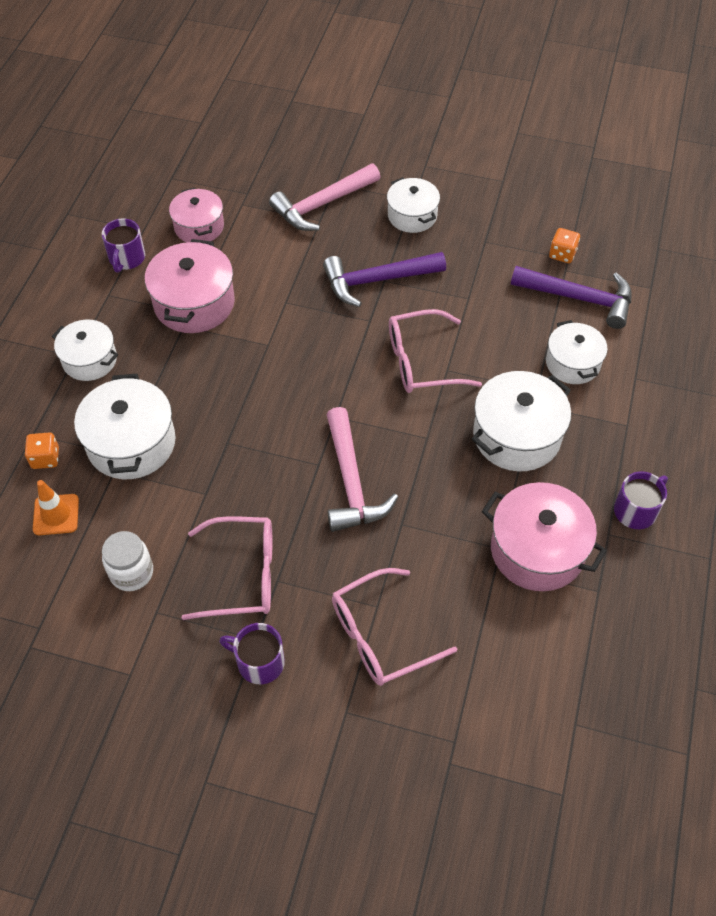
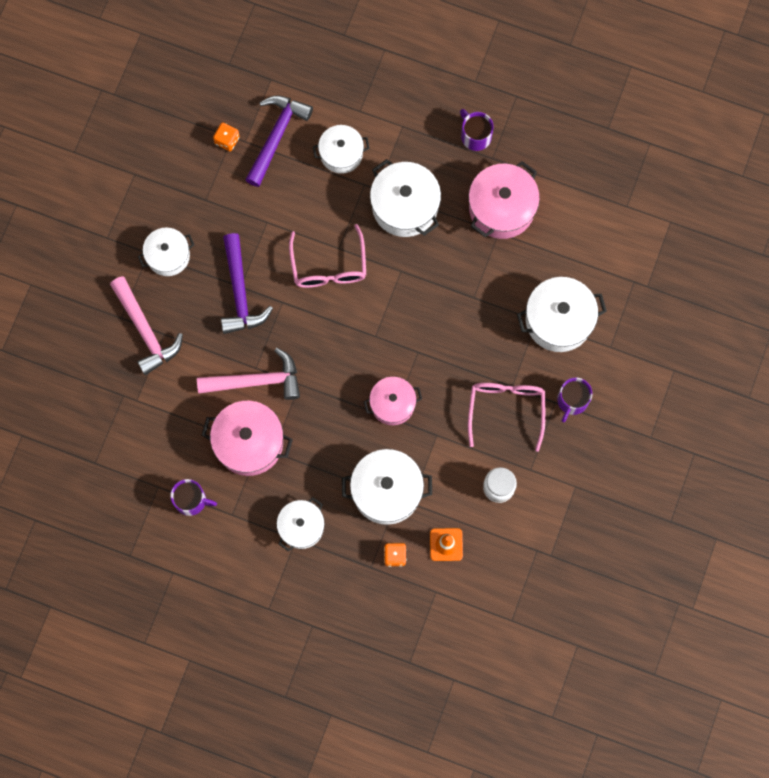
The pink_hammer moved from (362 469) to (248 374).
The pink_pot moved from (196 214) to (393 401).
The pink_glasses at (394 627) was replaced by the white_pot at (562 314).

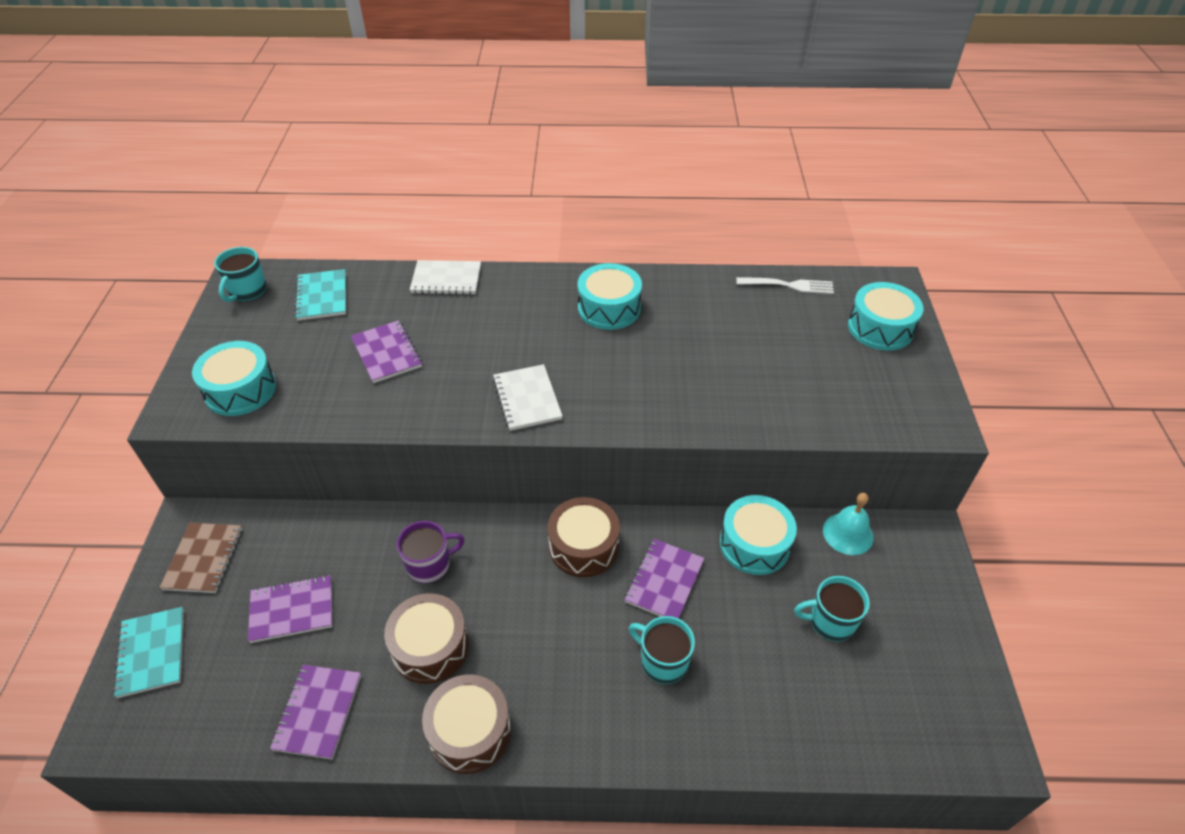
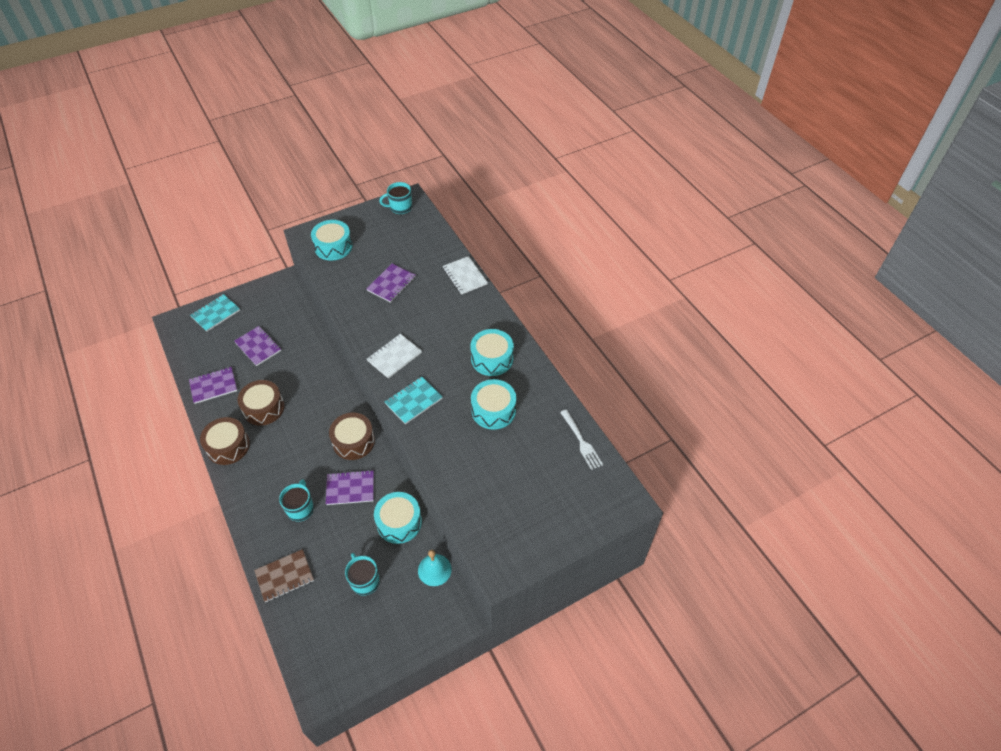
The brown_notebook moved from (200 558) to (284 575).
The turquoise_notebook moved from (320 295) to (413 400).
The turquoise_drum moved from (885 316) to (493 404).
The purple_mug at (431 552) disappeared.

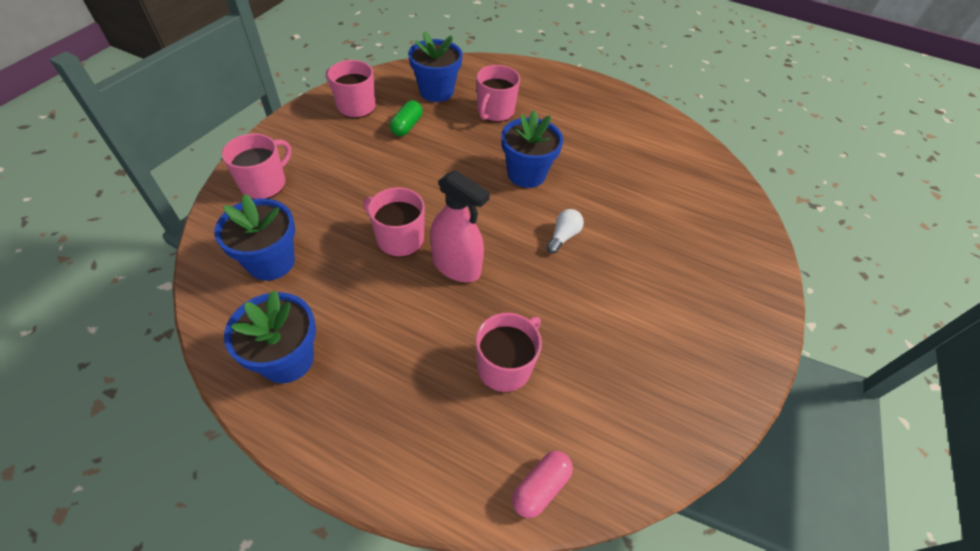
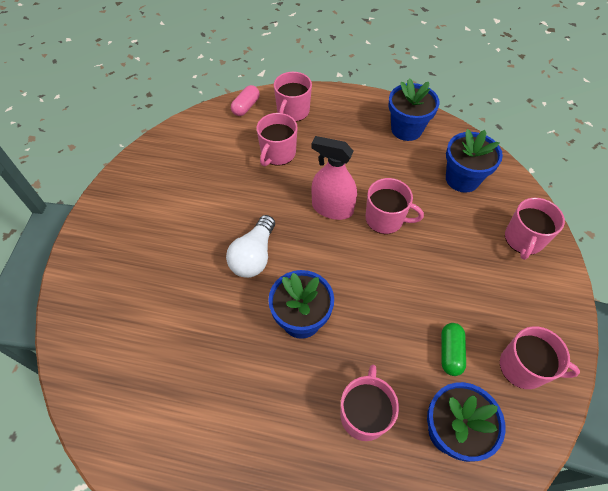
The white_light_bulb at (565 231) changed to 1.68 times the size.
The pink_mug at (293 97) appeared.

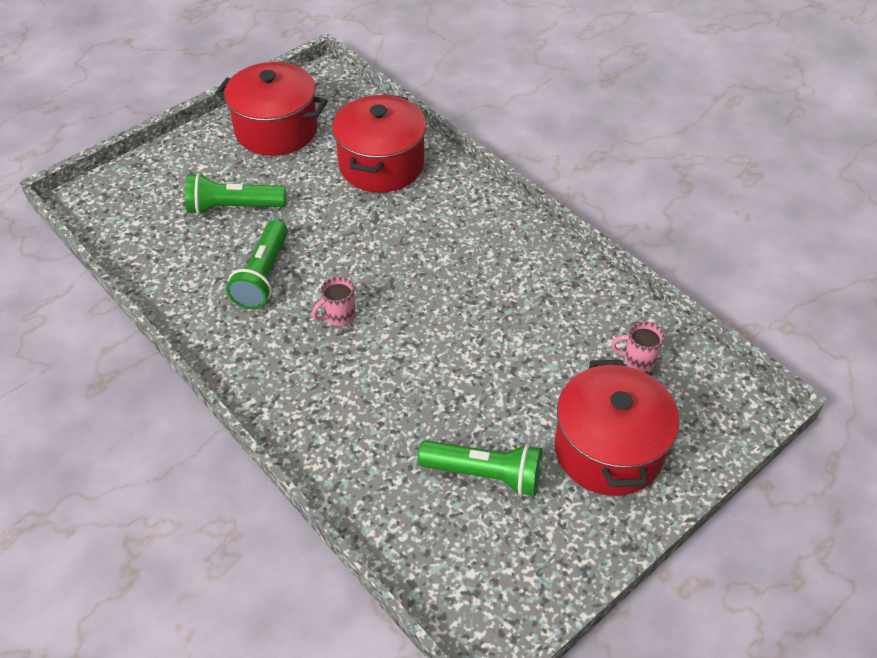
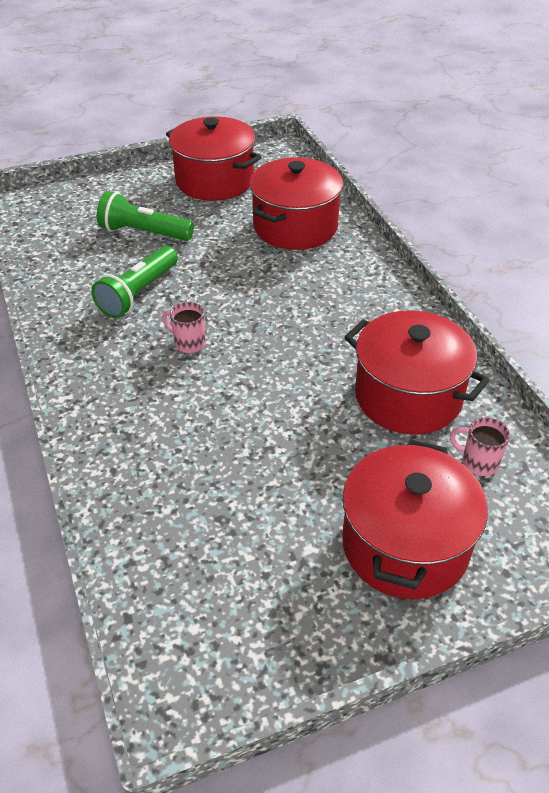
The pink_mug at (333 301) turned 45 degrees clockwise.
The red_pot at (417 372) appeared.
The green_flashlight at (480 468) disappeared.

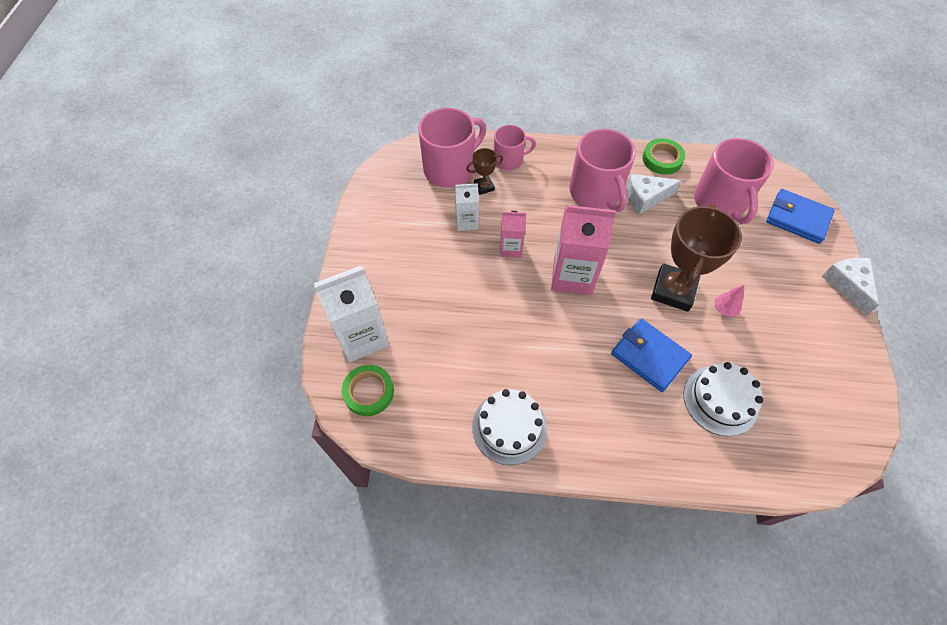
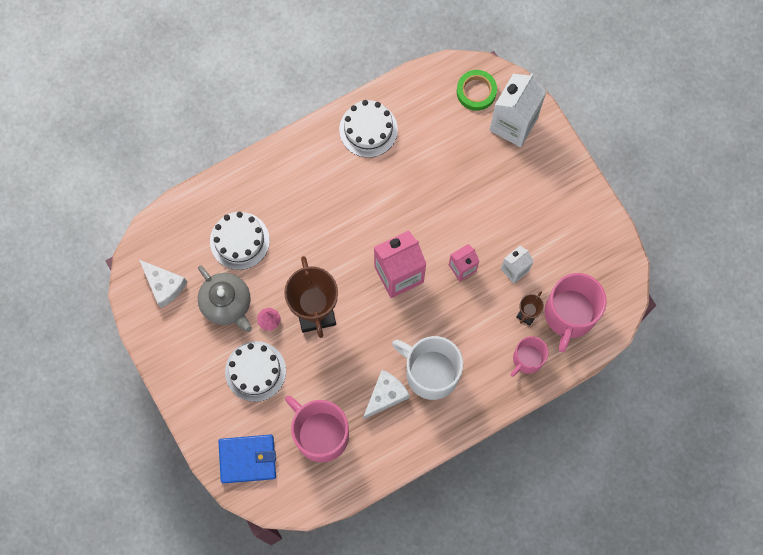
The white_cheese moved from (850 287) to (163 284).
The grey_teapot at (225 299) appeared.
The white_cake at (255 371) appeared.
The pink_mug at (602 170) became the white_mug at (427 368).
The blue_wallet at (651 355) disappeared.
The green_tape at (663 156) disappeared.

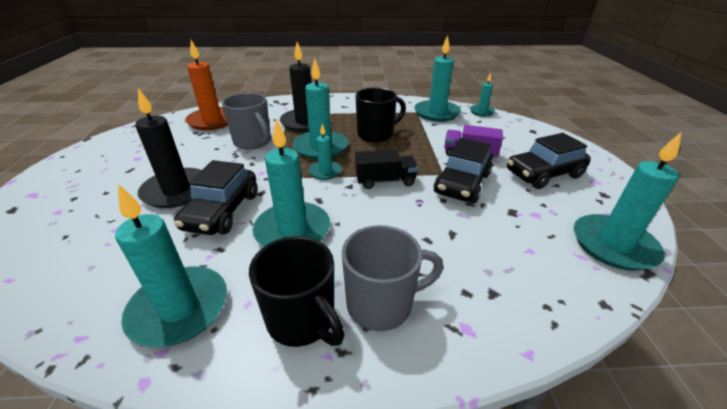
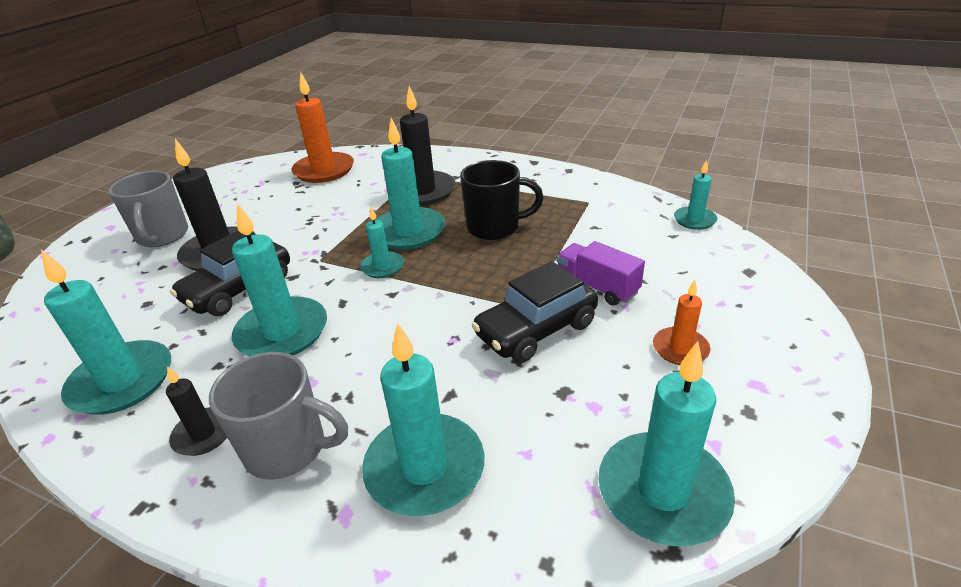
The grey_mug moved from (246 121) to (148 209).
The black_mug at (297 291) was replaced by the black_candle at (196 411).
The turquoise_candle moved from (437 79) to (423 419).
The black_car at (549 161) was replaced by the orange_candle at (682 322).
The black_truck at (386 169) disappeared.

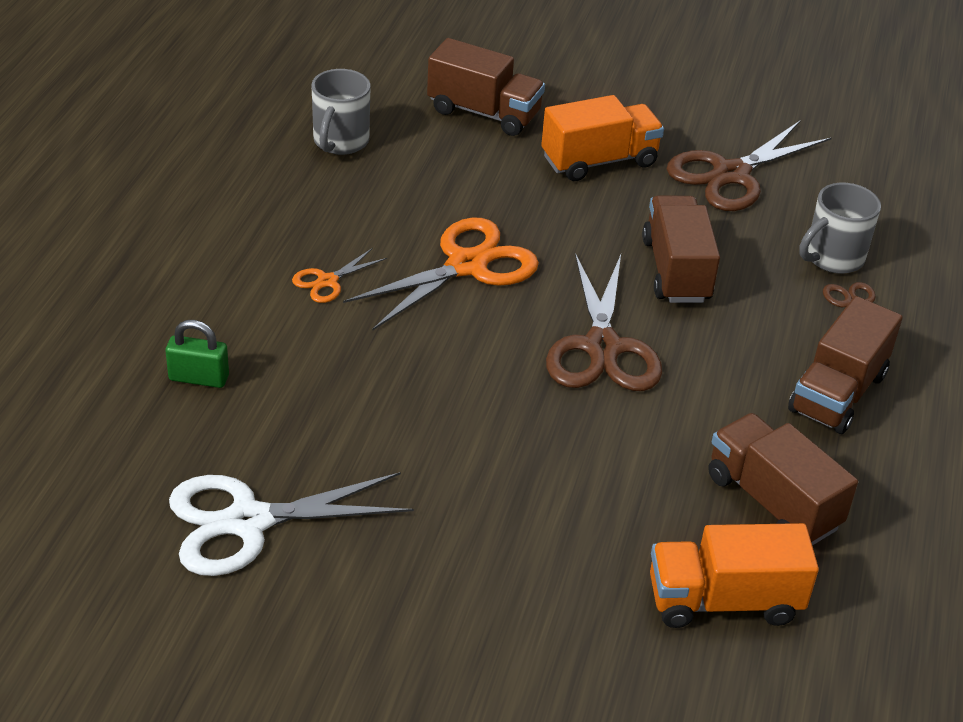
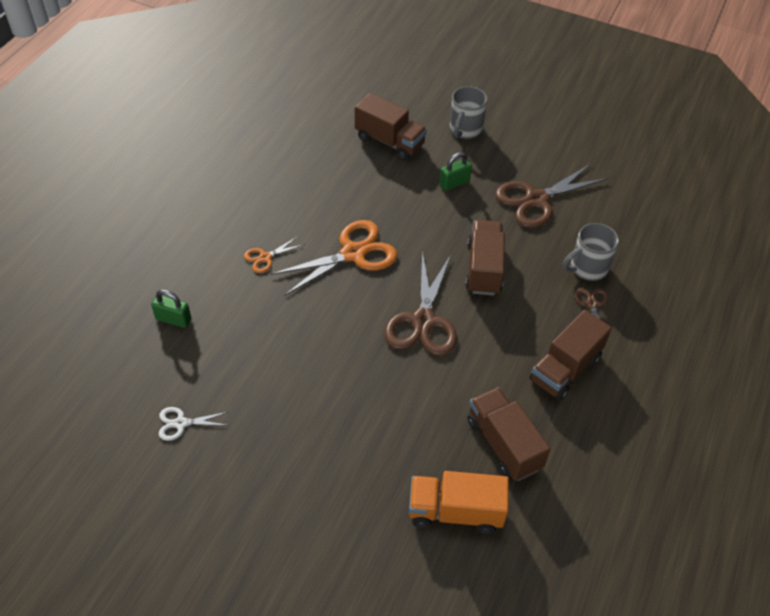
The white_scissors at (291 524) changed to 0.49 times the size.
The orange_truck at (602 138) was replaced by the green_padlock at (455 171).
The grey_mug moved from (341 112) to (468 112).

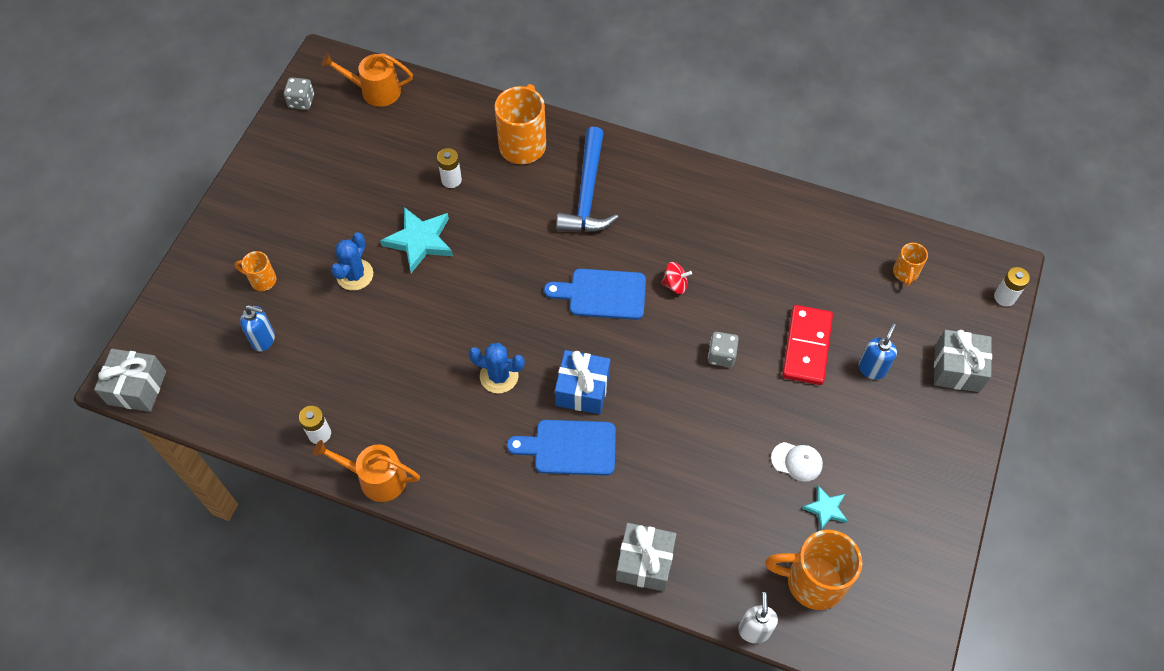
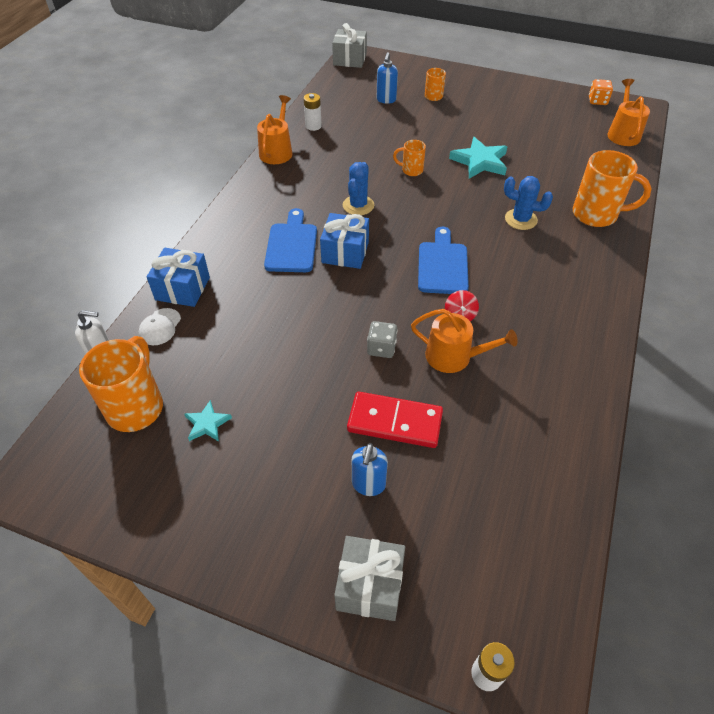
The white_cap moved from (797 462) to (160 326).
The grey_gift at (646 557) became the blue_gift at (178 277).
The blue_soap_dispenser at (877 352) turned 75 degrees clockwise.
The orange_mug moved from (910 264) to (409 158).
The orange_watering_can at (464 341) appeared.
The blue_cactus moved from (352 261) to (528 203).
The grey_dice at (299 93) became the orange_dice at (601 92).
The white_battery at (449 168) disappeared.
The blue_hammer at (587 179) disappeared.

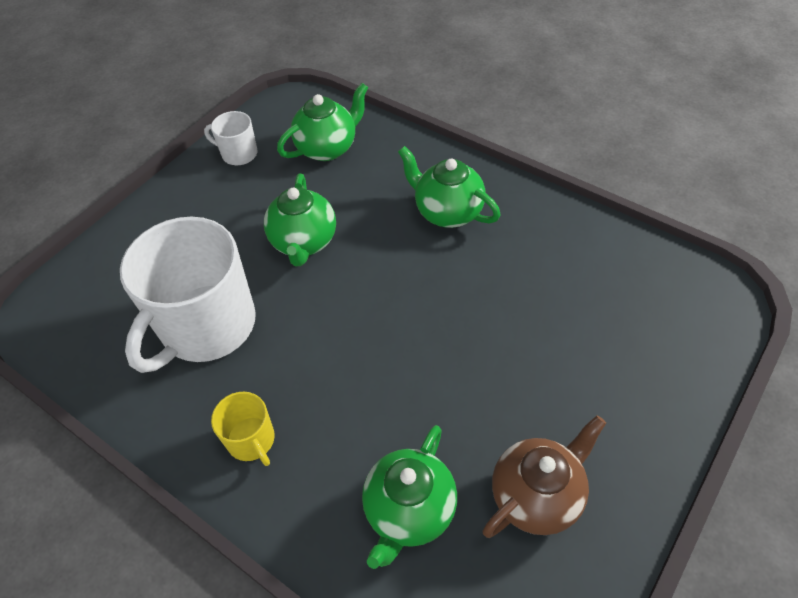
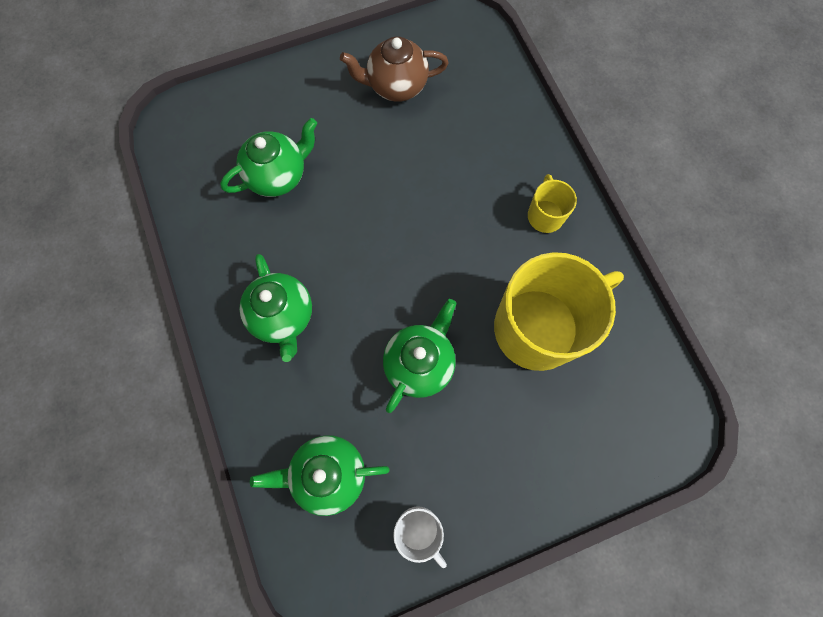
The green_teapot moved from (409 497) to (268 157).
The white_mug at (188 295) became the yellow_mug at (559 311).

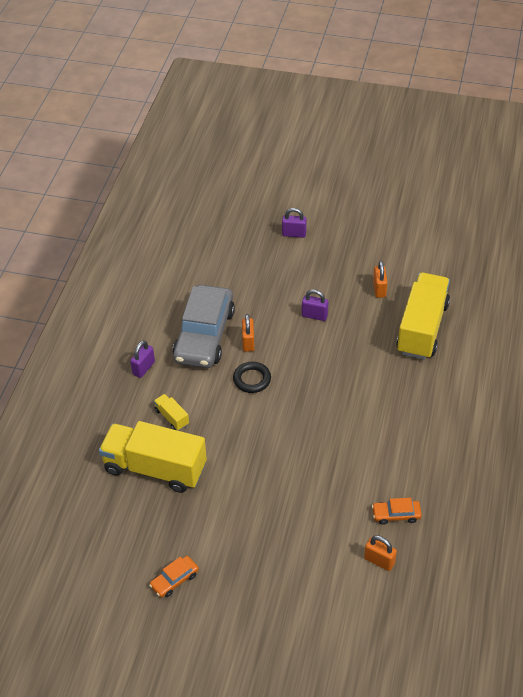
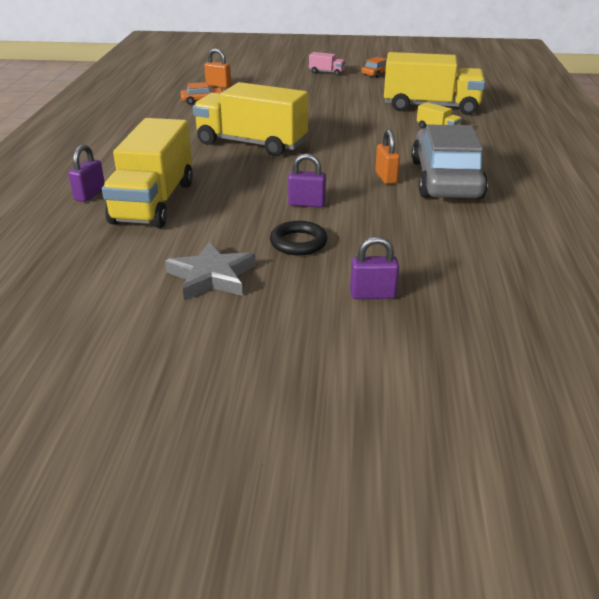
The purple_padlock moved from (142 359) to (86 173).
The grey_star at (210 270) appeared.
The yellow_truck at (250 119) appeared.
The black_ring moved from (252 377) to (299 238).
The pink_truck at (327 64) appeared.
The orange_padlock at (380 279) disappeared.

